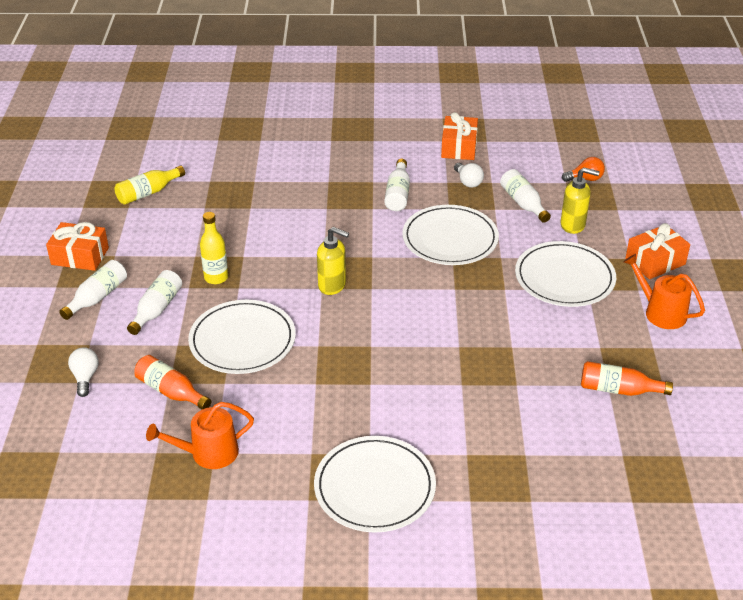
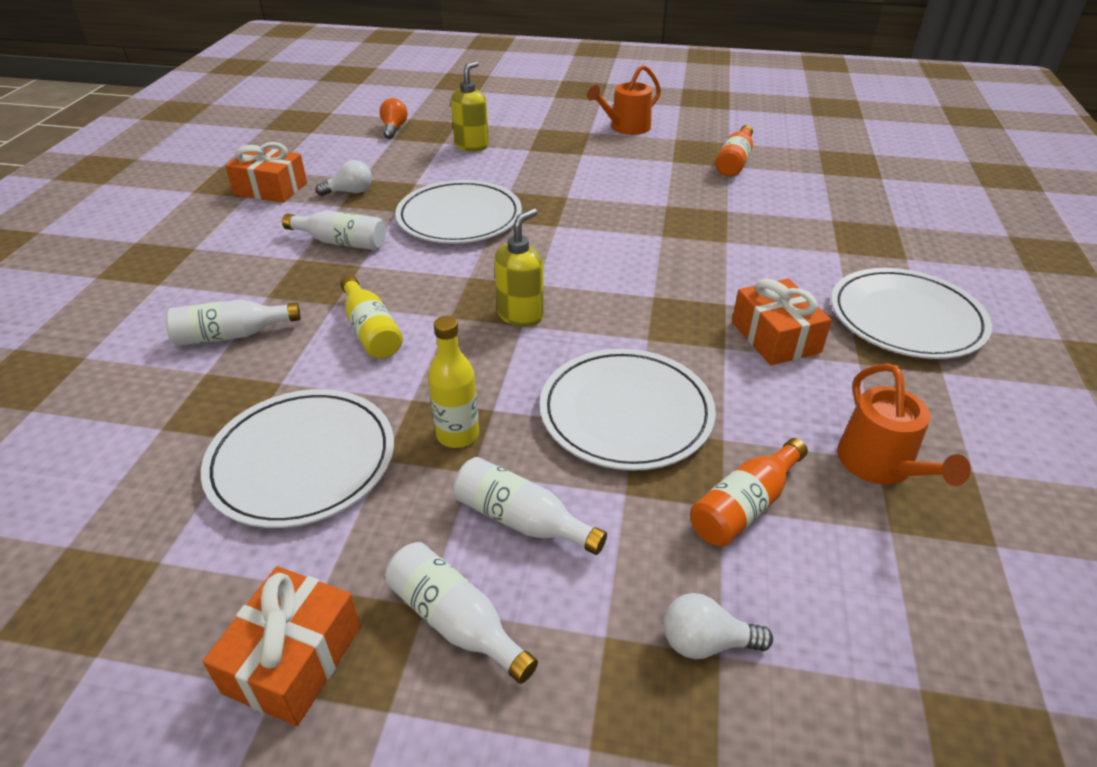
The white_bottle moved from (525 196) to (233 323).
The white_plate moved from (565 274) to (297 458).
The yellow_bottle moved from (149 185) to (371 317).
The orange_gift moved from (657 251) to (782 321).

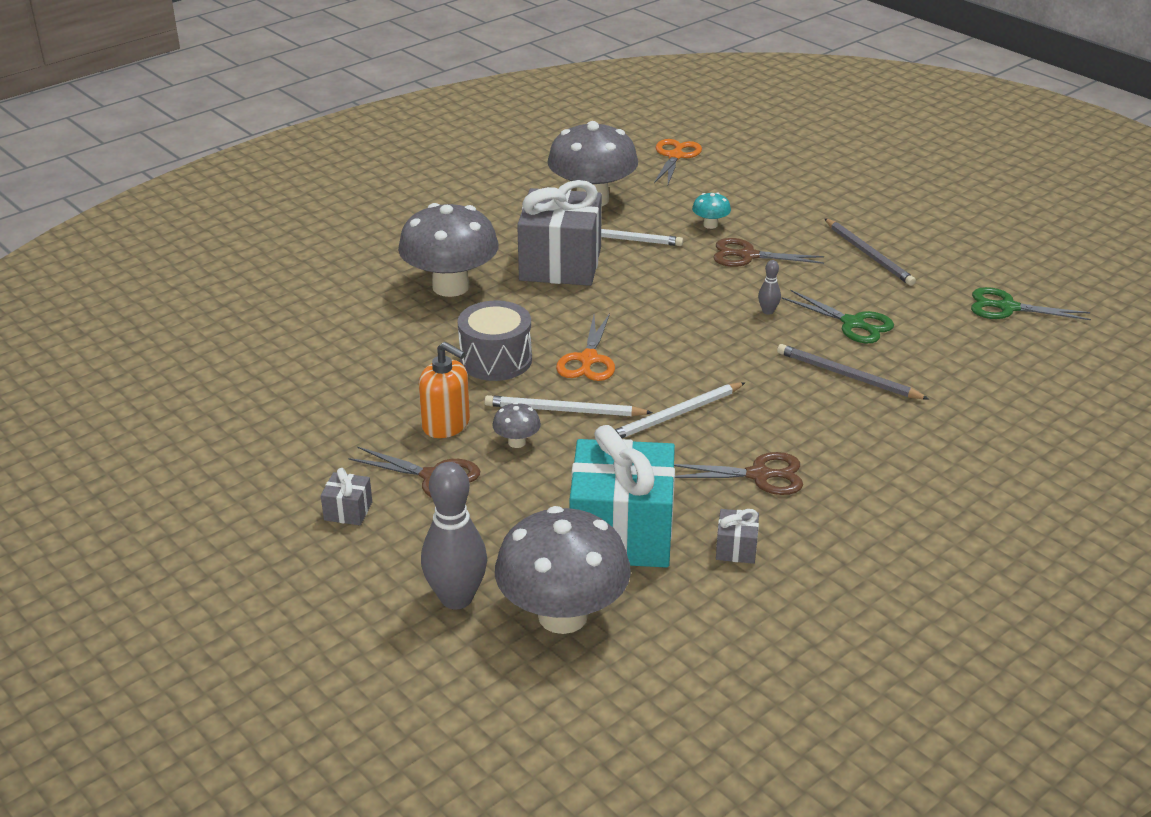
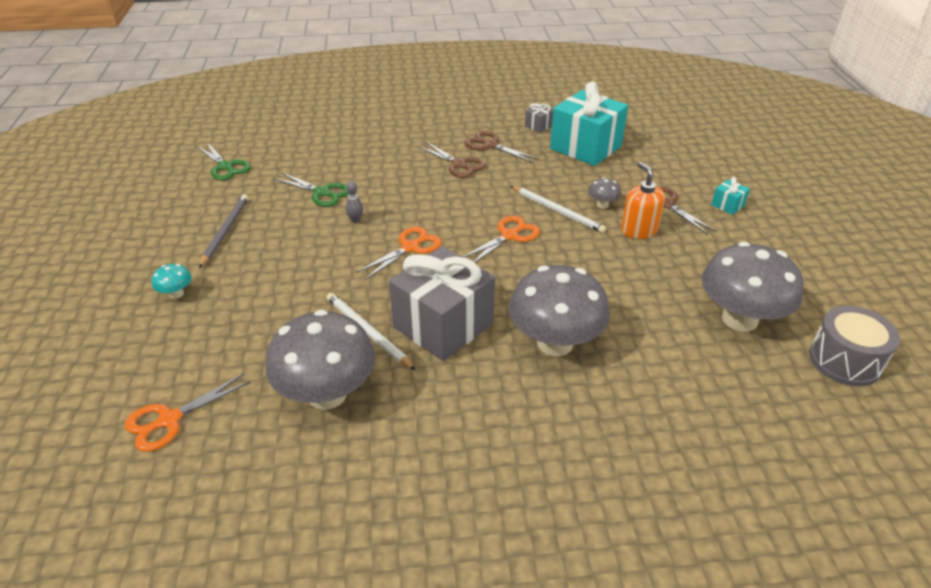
The turquoise_mushroom moved from (711 210) to (172 281).
The green_scissors at (838 316) turned 135 degrees clockwise.
The orange_scissors at (399 253) appeared.
The brown_scissors moved from (768 252) to (452 159).
The grey_mushroom moved from (563 570) to (752 287).
The grey_gift at (346 496) became the turquoise_gift at (730 196).
The grey_drum moved from (495 341) to (854 346).
The grey_bowling_pin at (454 535) disappeared.
The white_pencil at (680 410) disappeared.
The grey_pencil at (853 371) disappeared.

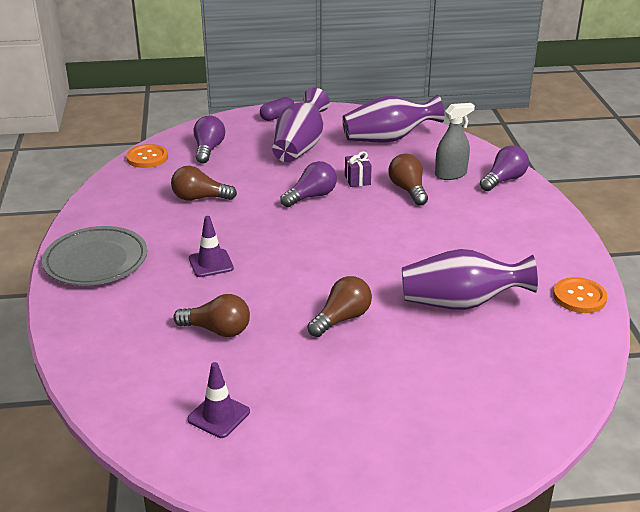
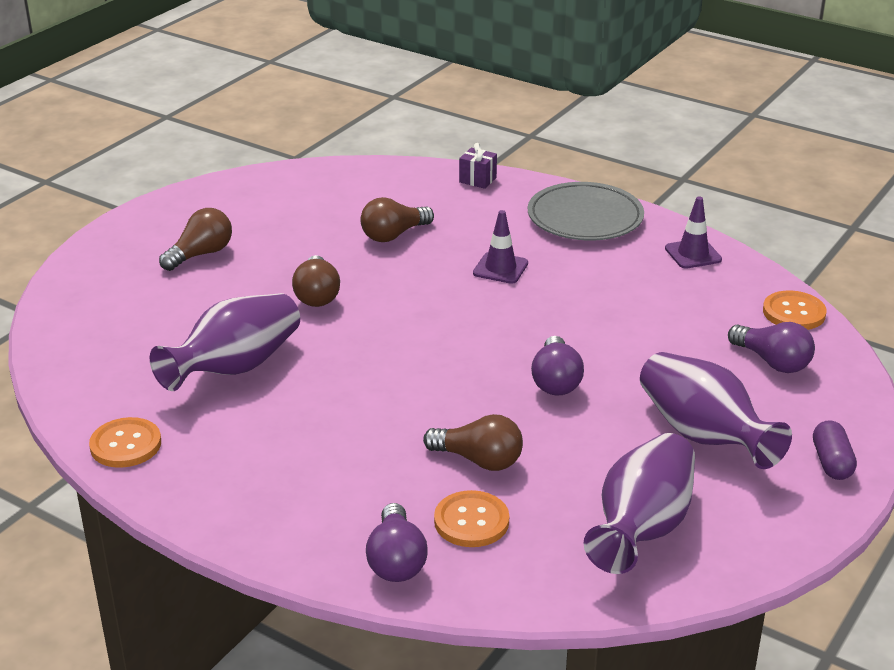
The brown_light_bulb moved from (204 183) to (195 239).
The grey_spray_bottle at (455 141) was replaced by the orange_button at (471 518).
The purple_gift moved from (358 169) to (478 166).
The purple_traffic_cone moved from (218 400) to (693 233).

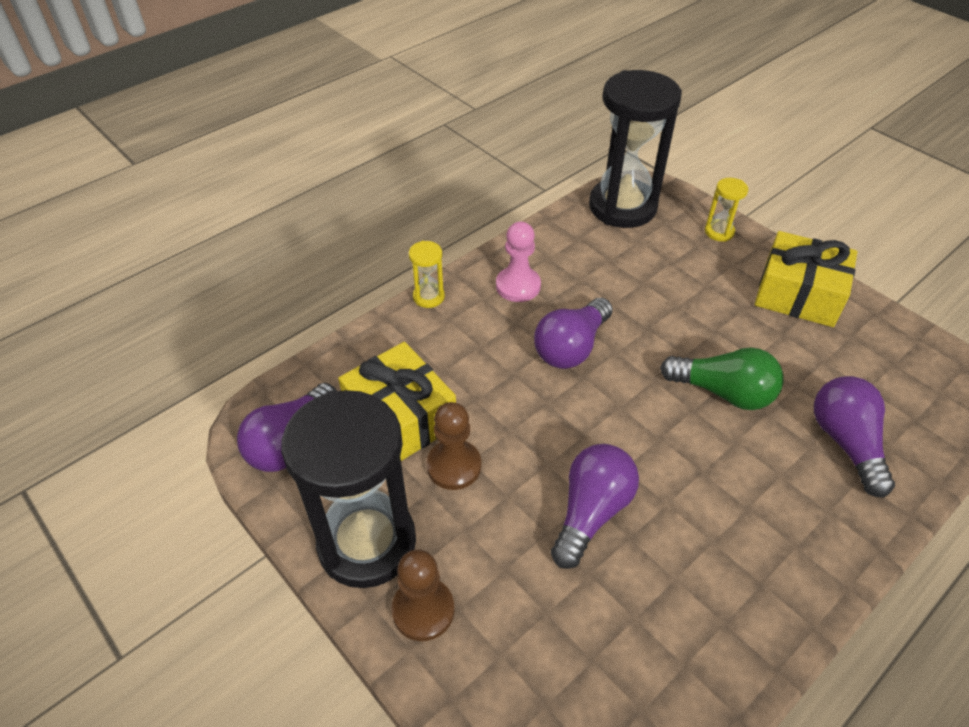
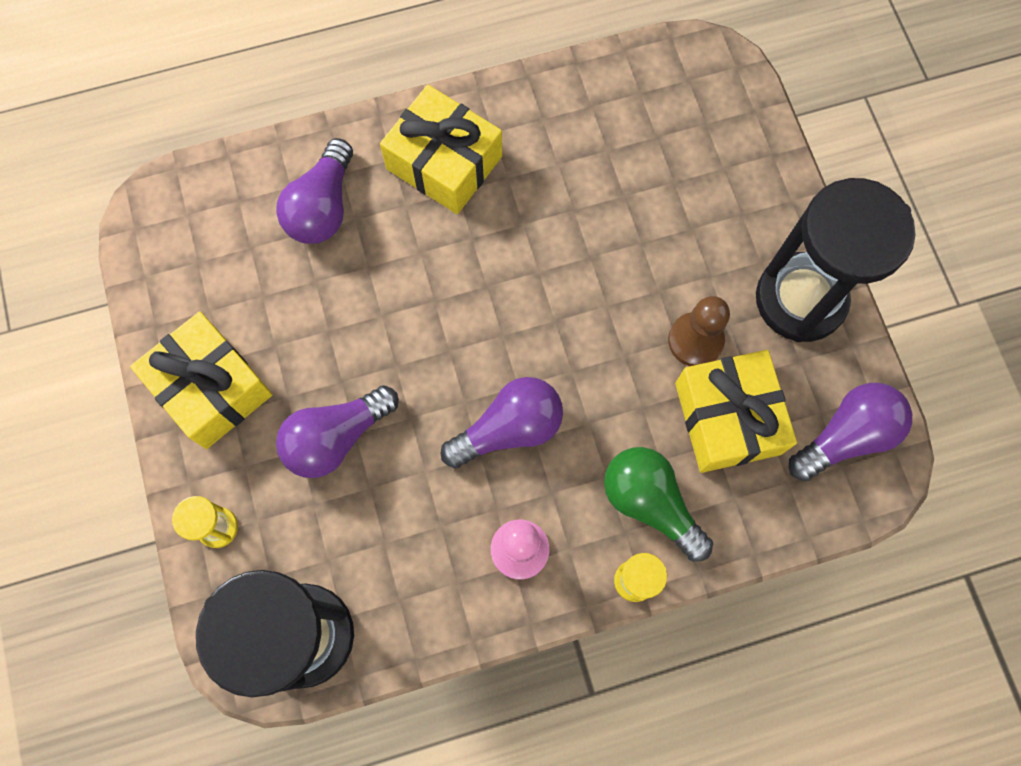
The purple_light_bulb moved from (595 506) to (337 431).
The yellow_gift at (441 149) appeared.
The green_light_bulb moved from (721 379) to (658 504).
The brown_pawn at (423 595) disappeared.

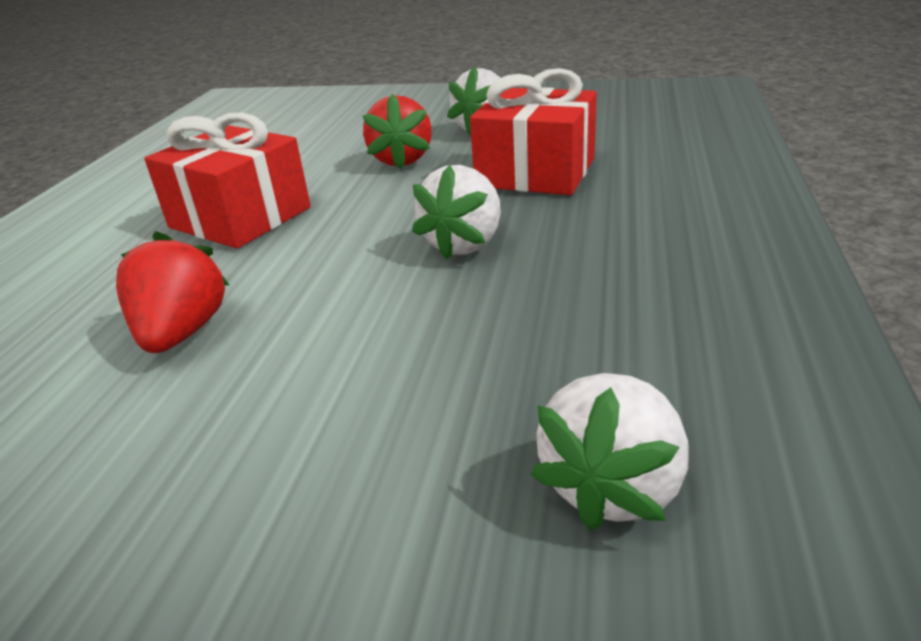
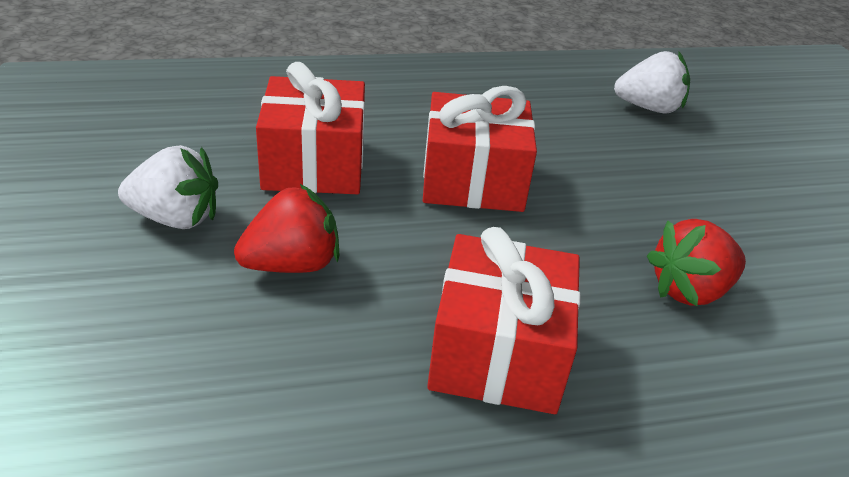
The white_strawberry at (456 212) was replaced by the red_gift at (479 149).

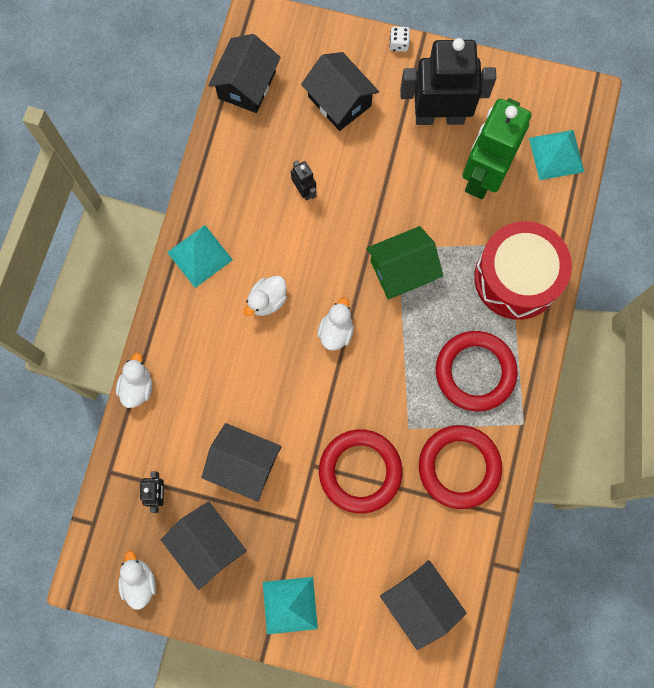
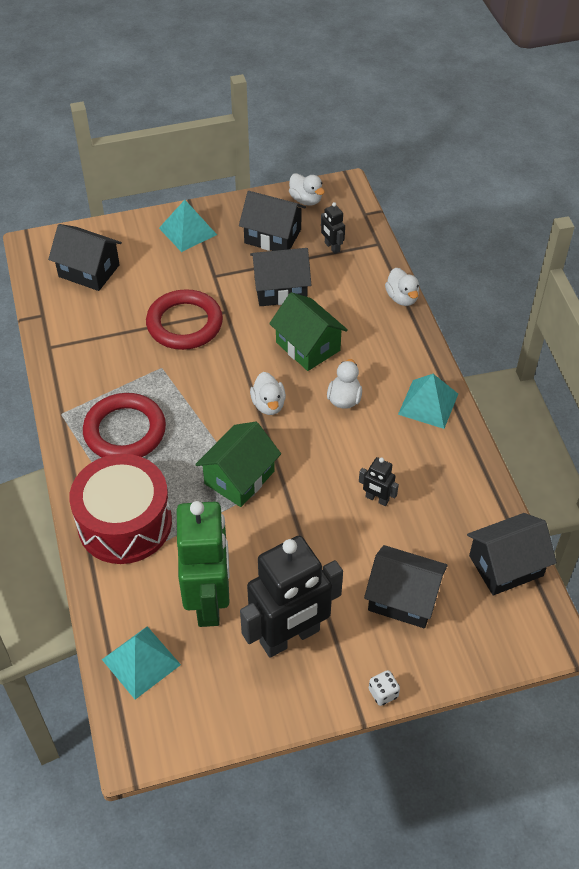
The green_house at (308 331) appeared.
The black_house at (244 73) turned 75 degrees clockwise.
The red_ring at (460 467) disappeared.

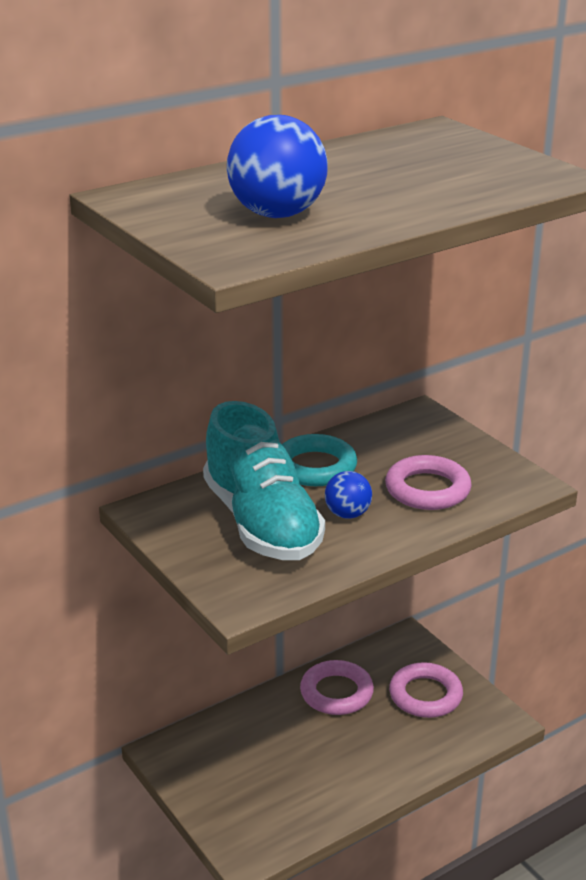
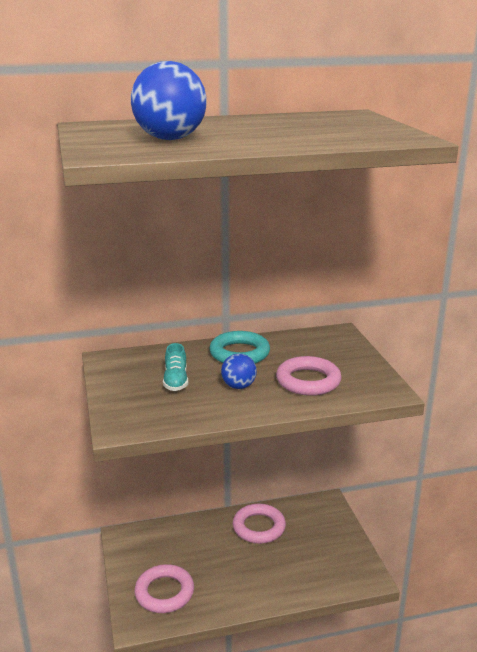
The pink_ring moved from (426 690) to (164 588).
The turquoise_shoe at (264 480) changed to 0.42 times the size.

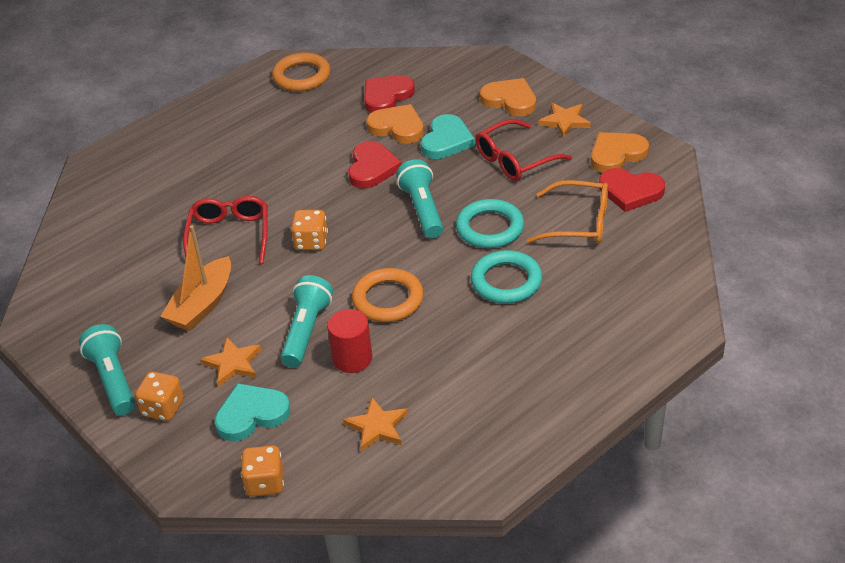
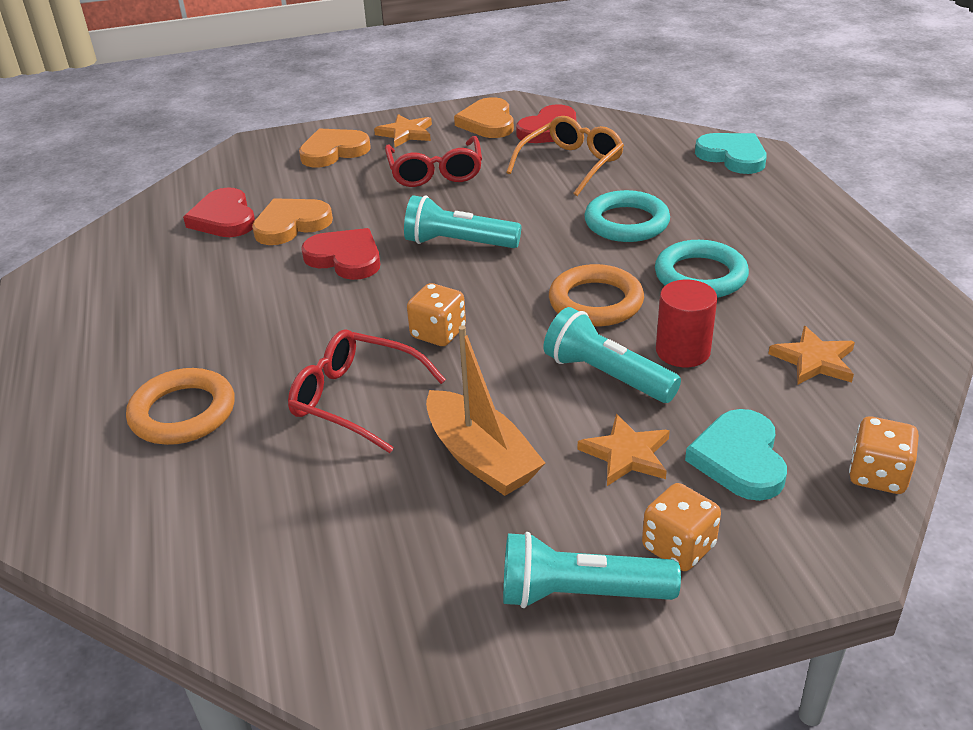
The orange_ring moved from (301 72) to (180 406).
The turquoise_ring moved from (490 223) to (702 269).
The turquoise_heart moved from (448 136) to (731 153).

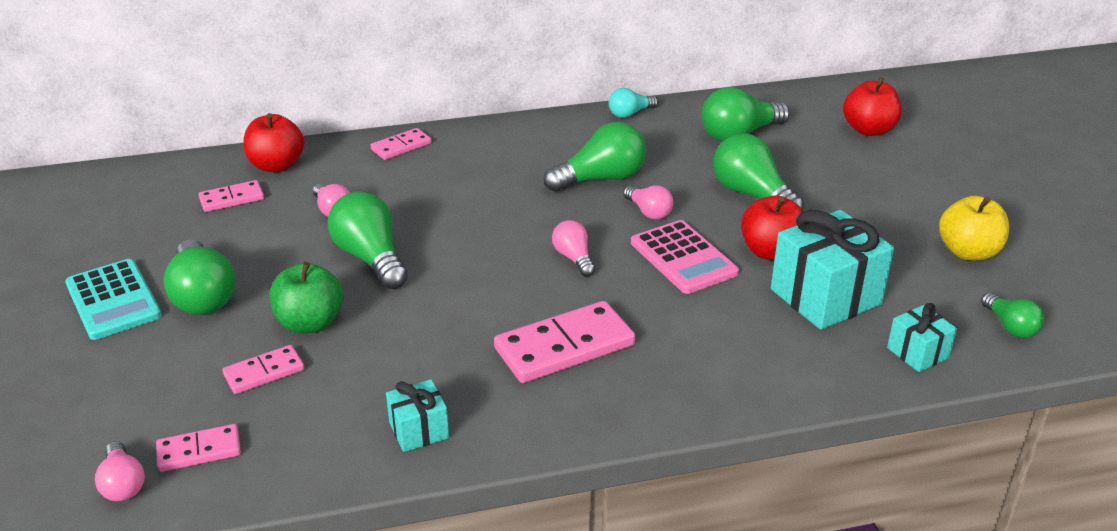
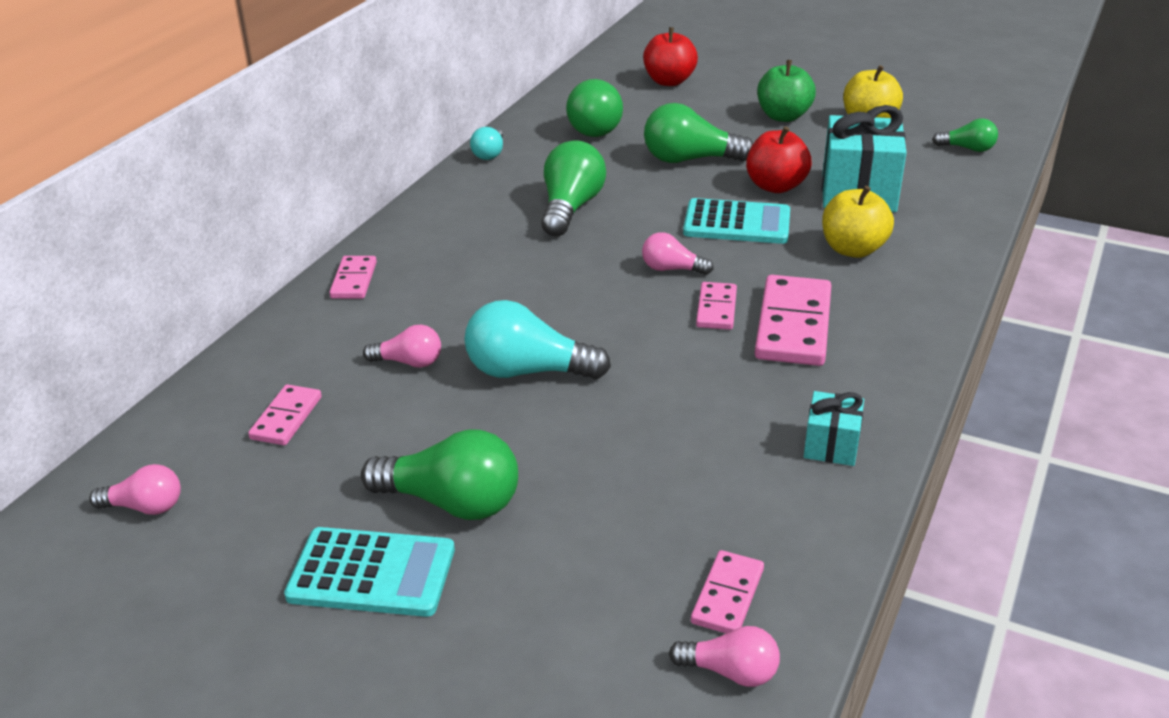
The pink_light_bulb moved from (648 202) to (135 489).
The green_light_bulb at (368 240) became the turquoise_light_bulb at (537 339).
The pink_calculator at (685 257) became the turquoise_calculator at (736 221).
The pink_domino moved from (263 369) to (716 306).
The green_apple moved from (306 297) to (786 91).
The yellow_apple at (858 222) appeared.
The red_apple at (273 142) disappeared.
The turquoise_gift at (922 337) disappeared.

